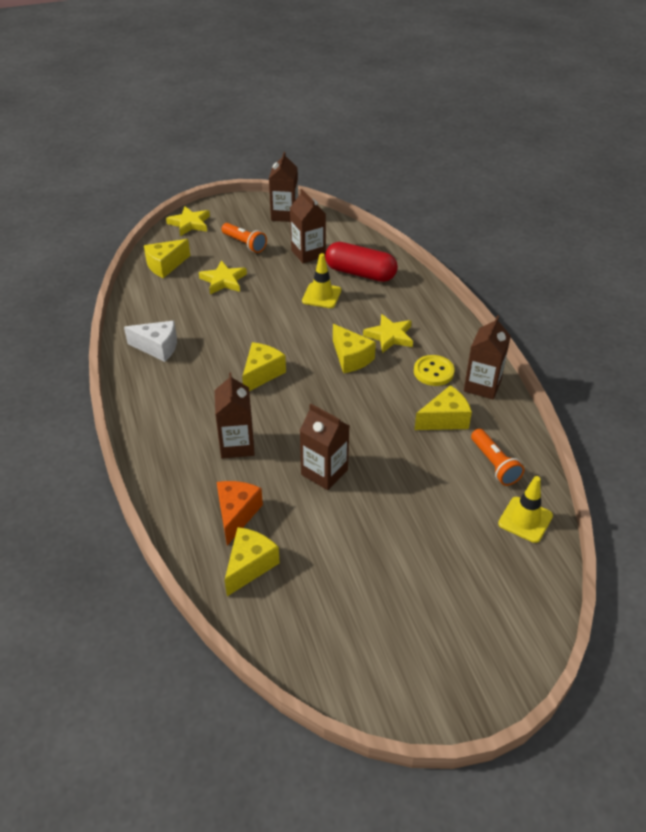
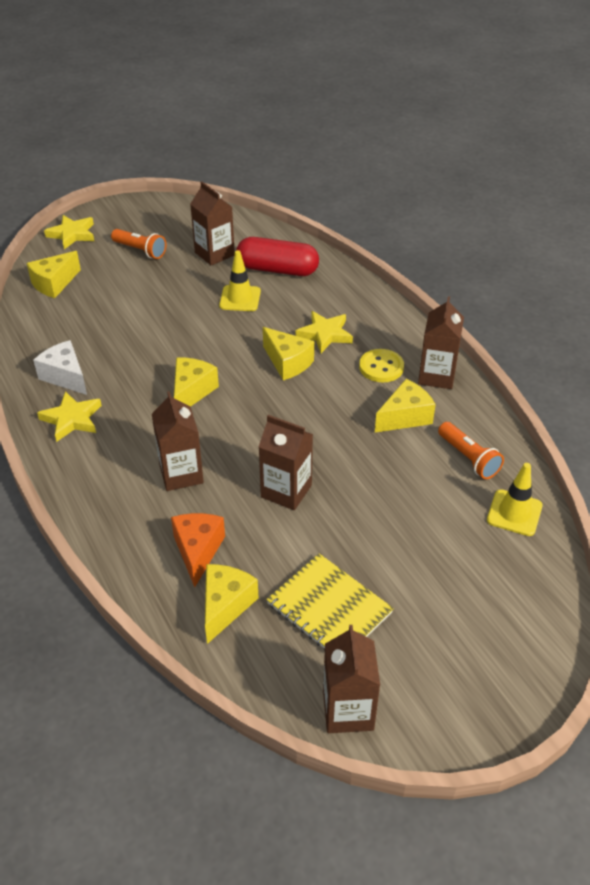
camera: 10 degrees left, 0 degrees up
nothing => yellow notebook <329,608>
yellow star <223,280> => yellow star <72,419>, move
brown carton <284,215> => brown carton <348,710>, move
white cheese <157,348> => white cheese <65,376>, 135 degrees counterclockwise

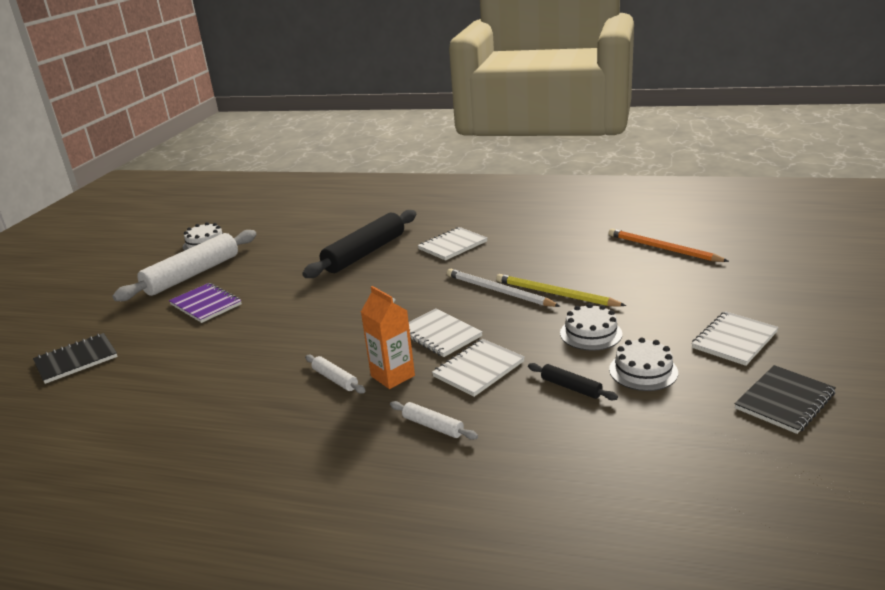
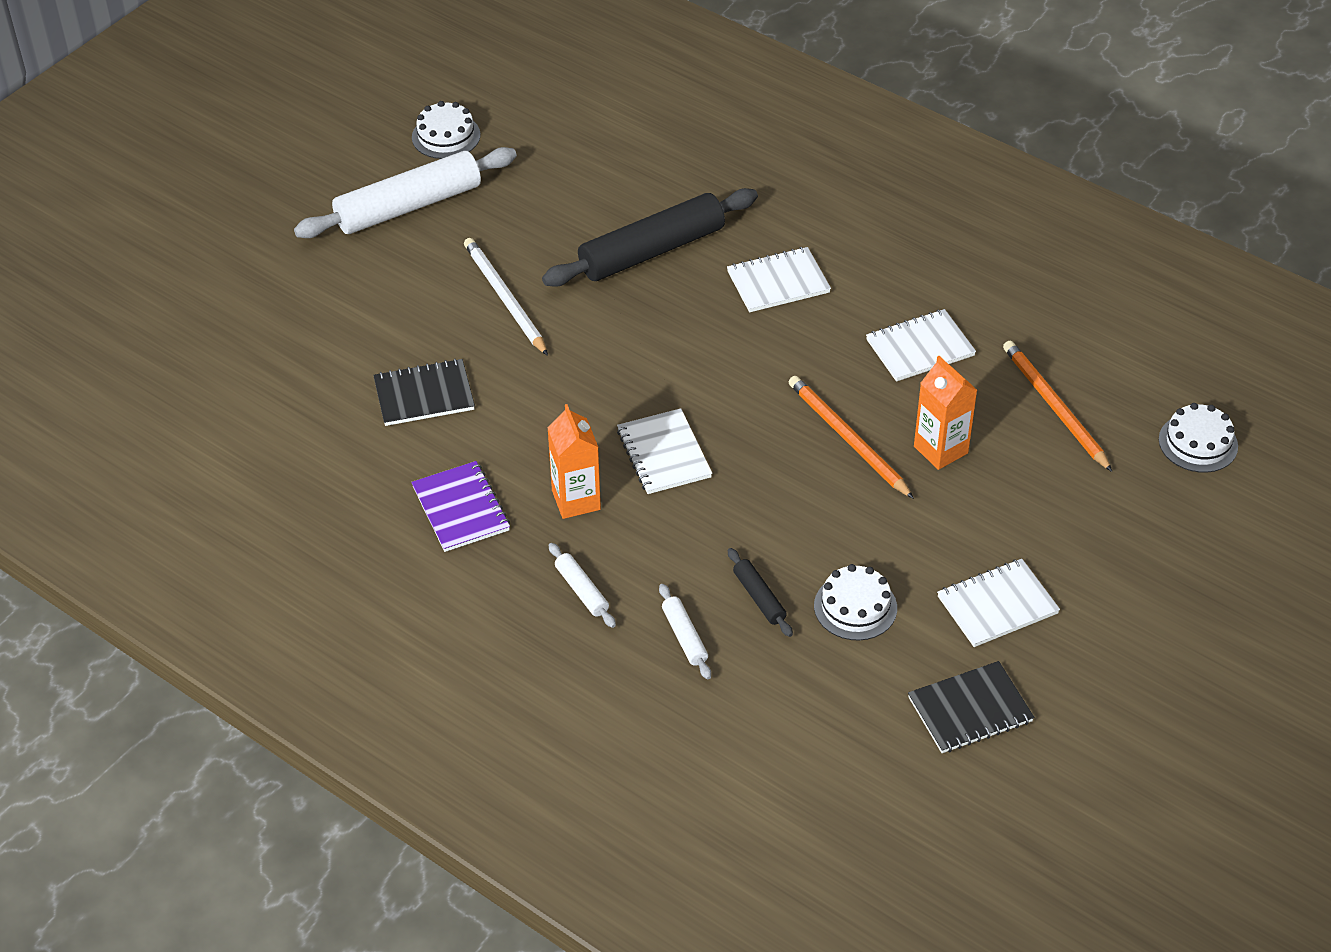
camera: 20 degrees right, 20 degrees up
nothing => orange carton <940,450>
black notebook <76,360> => black notebook <424,395>, move
purple notebook <206,304> => purple notebook <460,509>, move
white rolling pin <335,379> => white rolling pin <684,636>, move
white notebook <478,369> => white notebook <920,348>, move
white pencil <498,291> => white pencil <505,298>, move
white cake <591,333> => white cake <1198,443>, move
yellow pencil <555,294> => orange pencil <847,439>

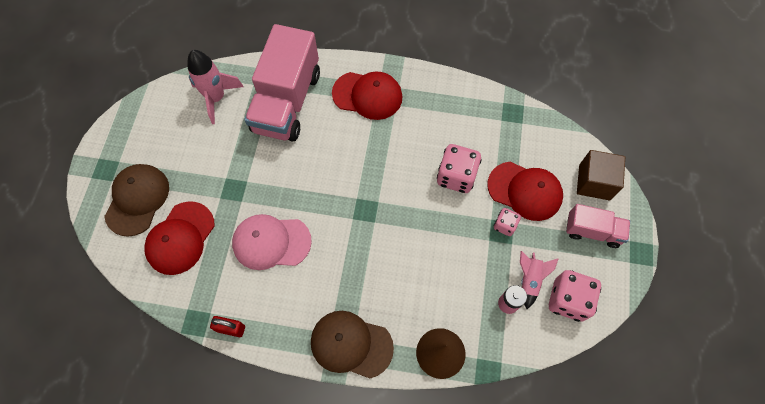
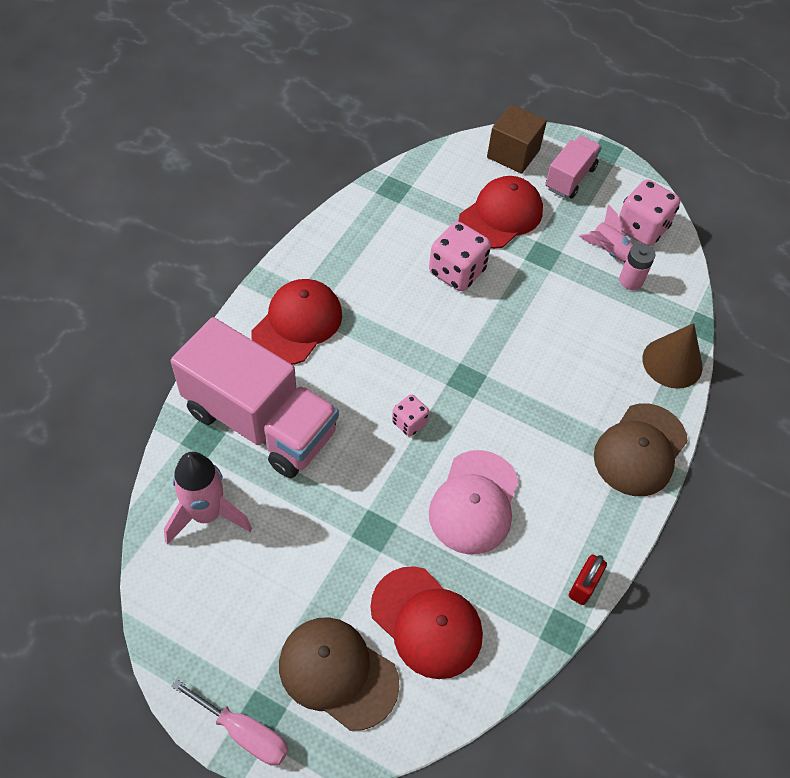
camera: 75 degrees left, 10 degrees down
nothing => pink screwdriver <244,732>
pink dice <505,225> => pink dice <409,422>, move

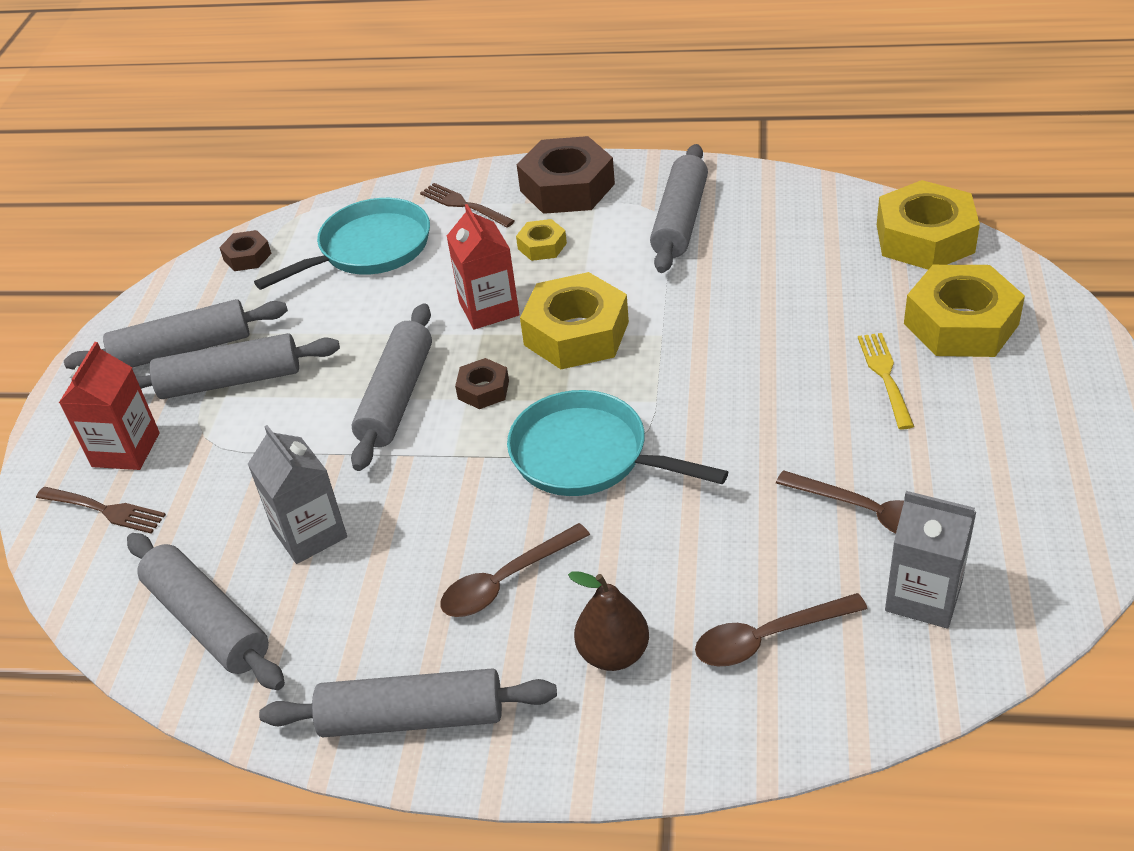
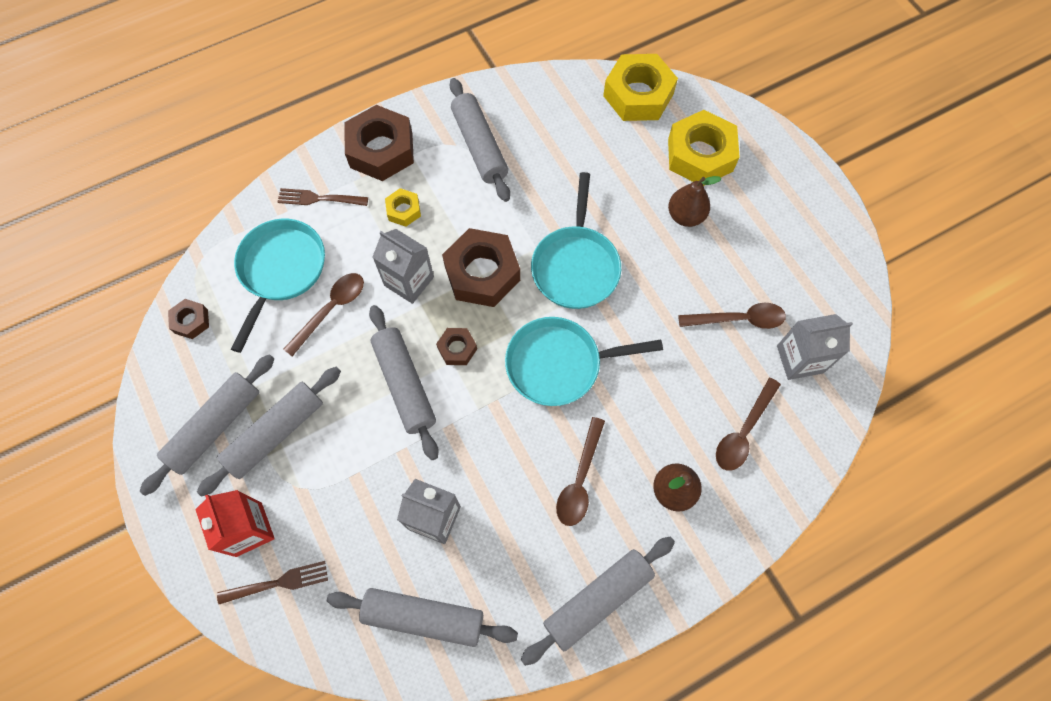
camera: 40 degrees left, 25 degrees up
nothing => brown spoon <331,310>
nothing => turquoise pan <575,265>
yellow fork <885,377> => brown pear <685,216>
red carton <489,309> => grey carton <409,281>
yellow nut <576,333> => brown nut <482,273>

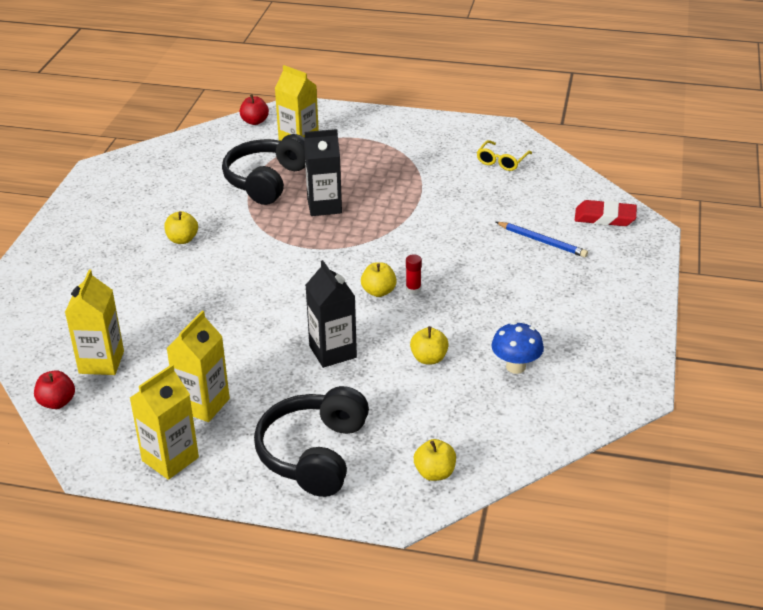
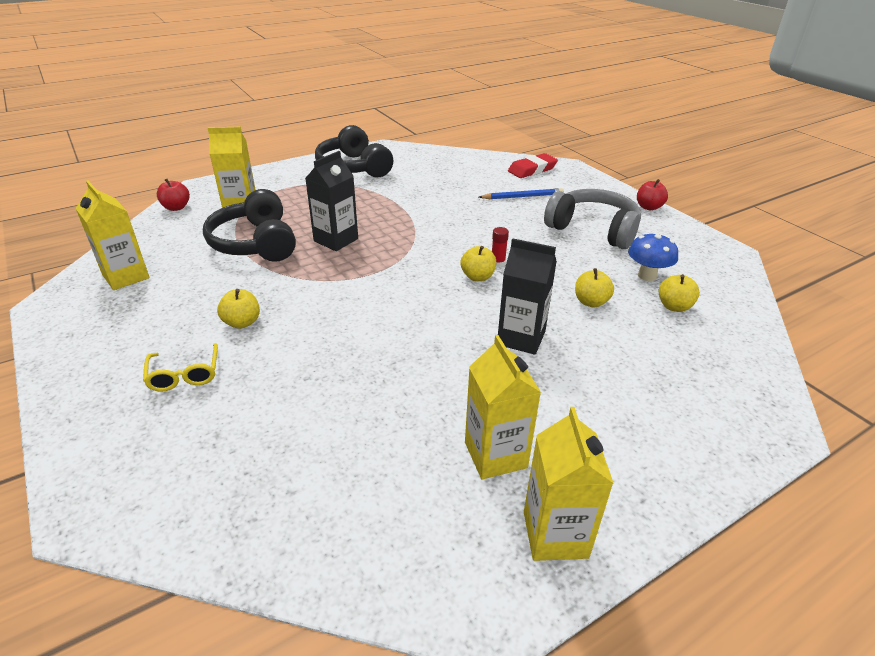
camera: 45 degrees left, 0 degrees up
nothing => grey headphones <593,229>
red apple <57,402> => red apple <648,207>, move
yellow carton <101,362> => yellow carton <126,276>, move
black headphones <313,453> => black headphones <353,167>, move
yellow apple <434,473> => yellow apple <674,306>, move
yellow glasses <502,161> => yellow glasses <184,374>, move

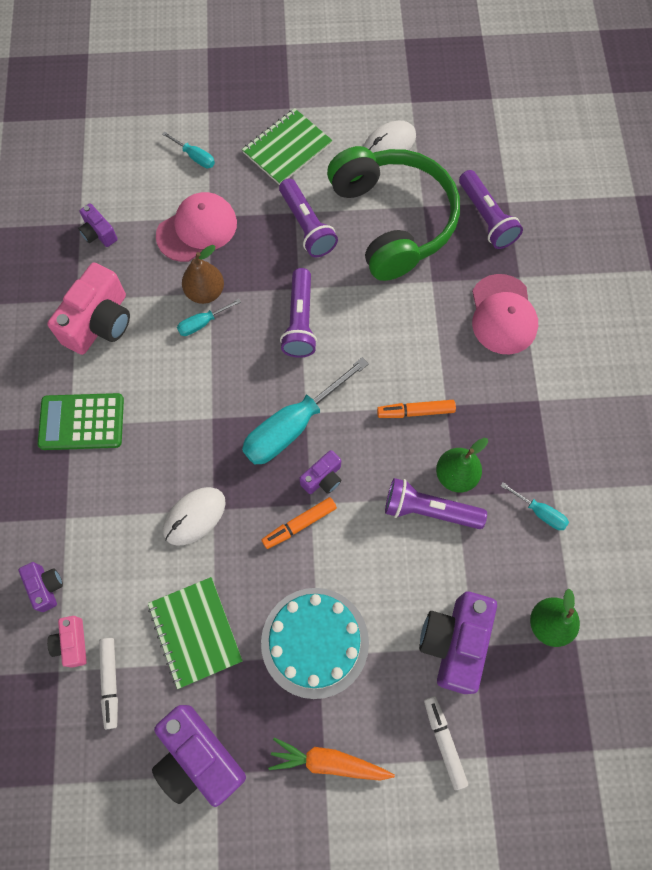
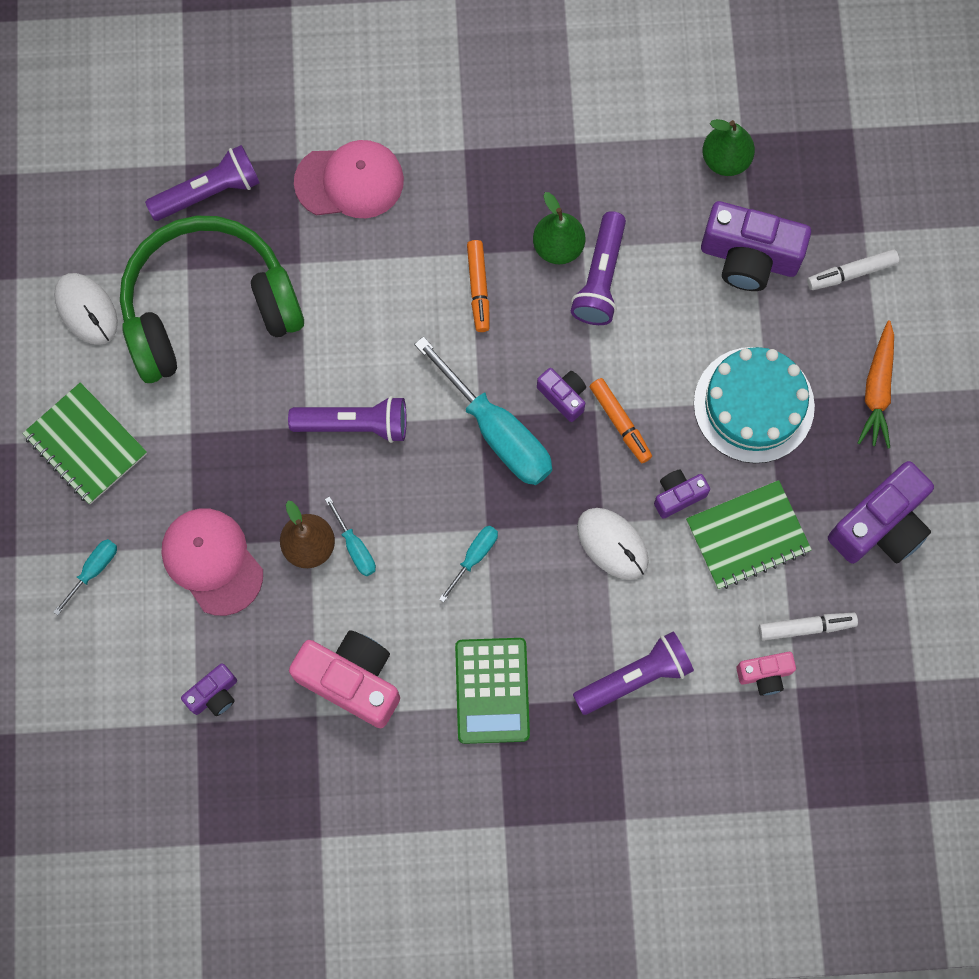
camera: 90 degrees left, 5 degrees up
purple camera <46,587> => purple camera <678,496>, move
purple flashlight <307,226> => purple flashlight <635,677>, move
turquoise screwdriver <539,512> => turquoise screwdriver <474,557>, move

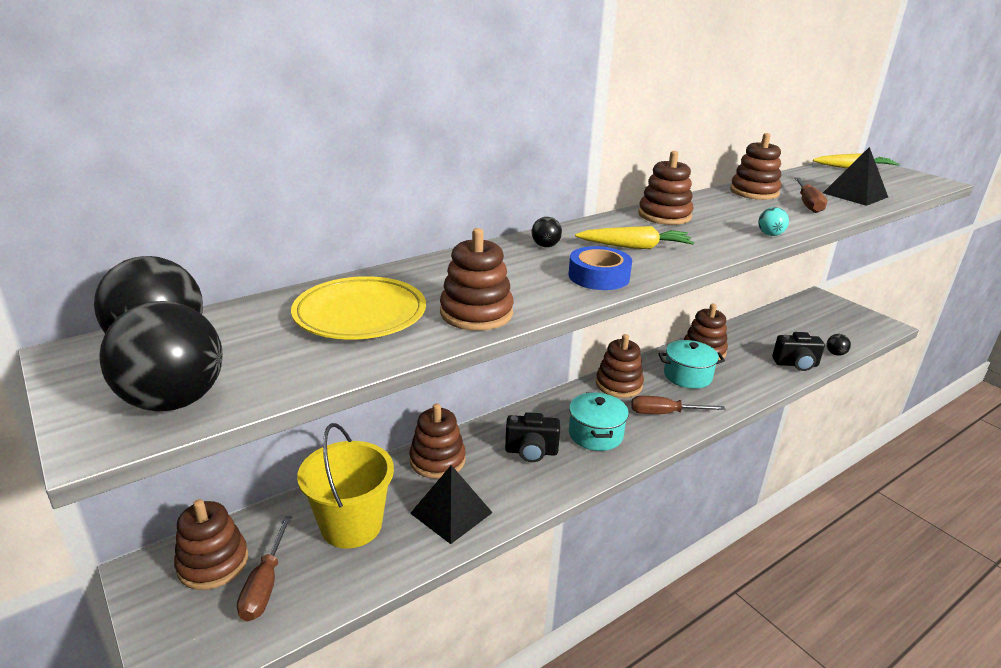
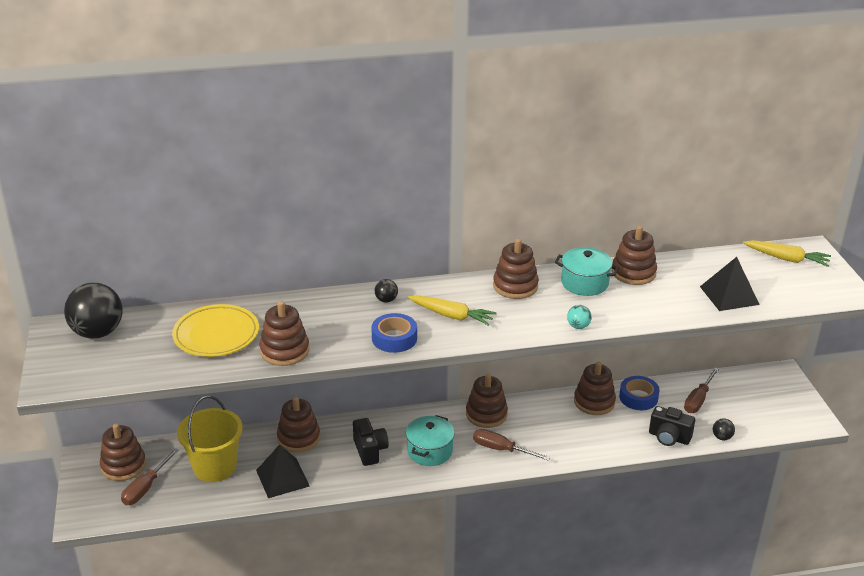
camera: 25 degrees right, 5 degrees up
black ball <174,401> => nothing
nothing => blue tape <638,397>
turquoise pot <687,376> => turquoise pot <584,283>, move
brown screwdriver <807,204> => brown screwdriver <698,400>, move
black camera <531,452> => black camera <370,451>, 135 degrees counterclockwise

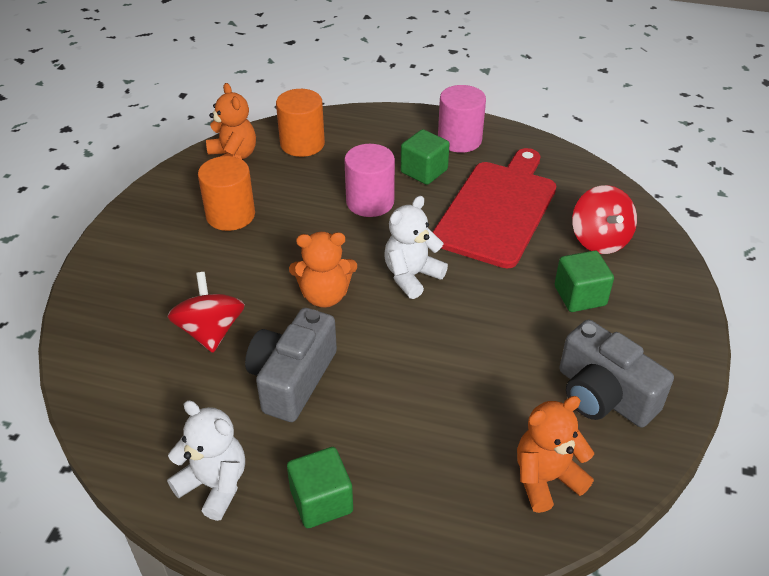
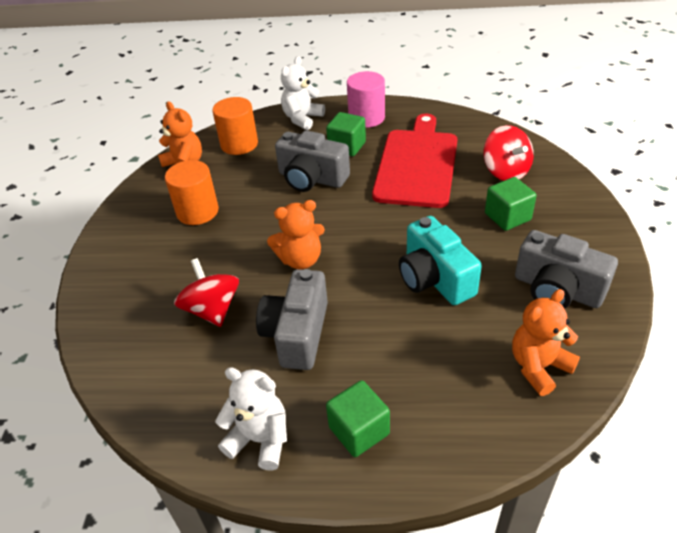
camera: 10 degrees left, 0 degrees up
nothing => turquoise camera <434,278>
white teddy bear <411,276> => white teddy bear <302,119>, move
pink cylinder <370,202> => grey camera <311,178>

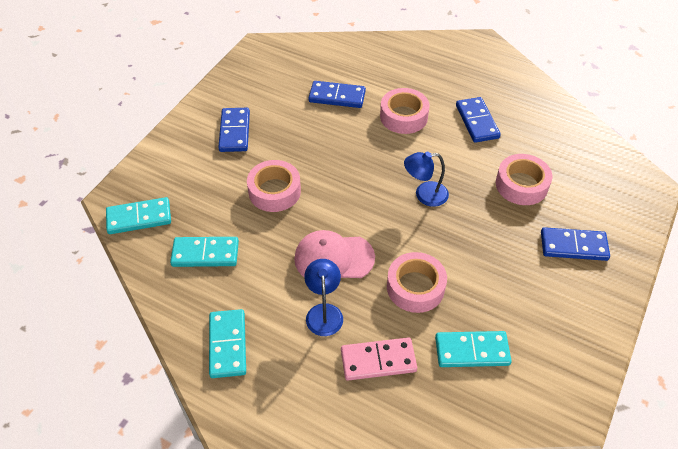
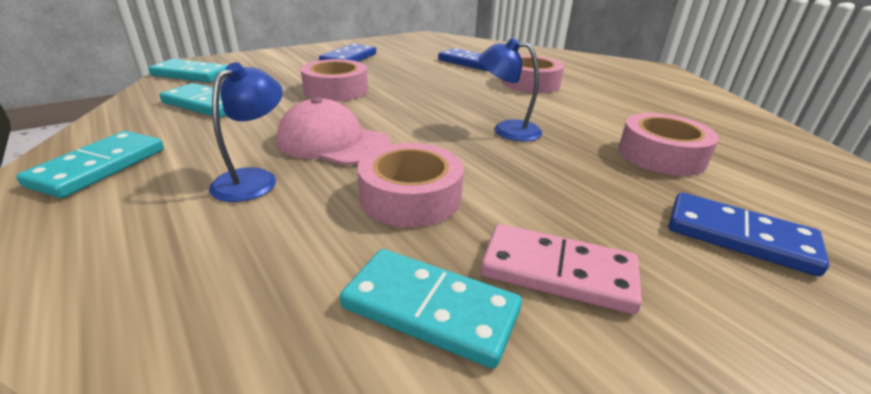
camera: 25 degrees right, 20 degrees down
blue domino <477,122> => nothing
pink domino <378,361> => pink domino <558,272>, move

